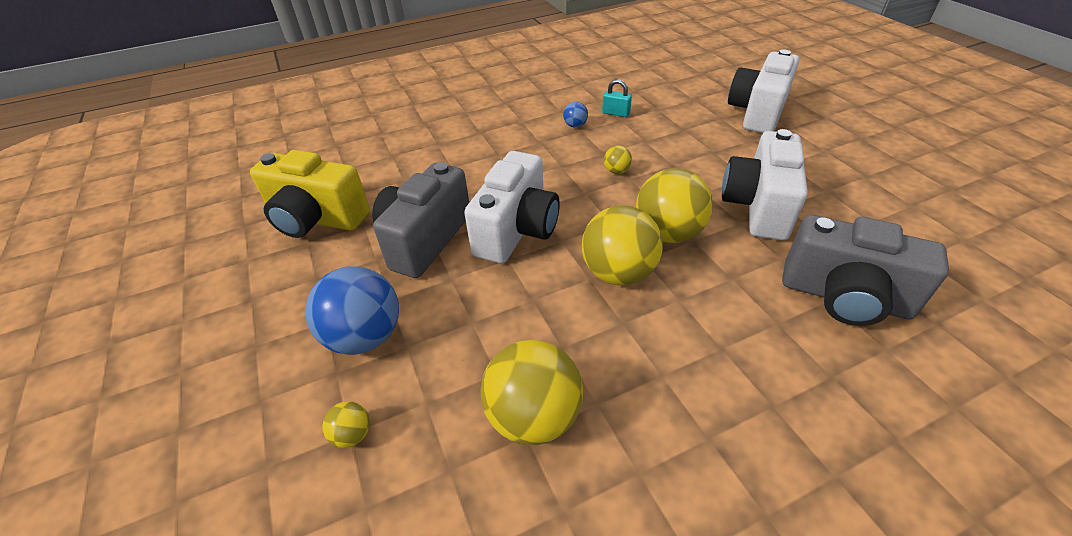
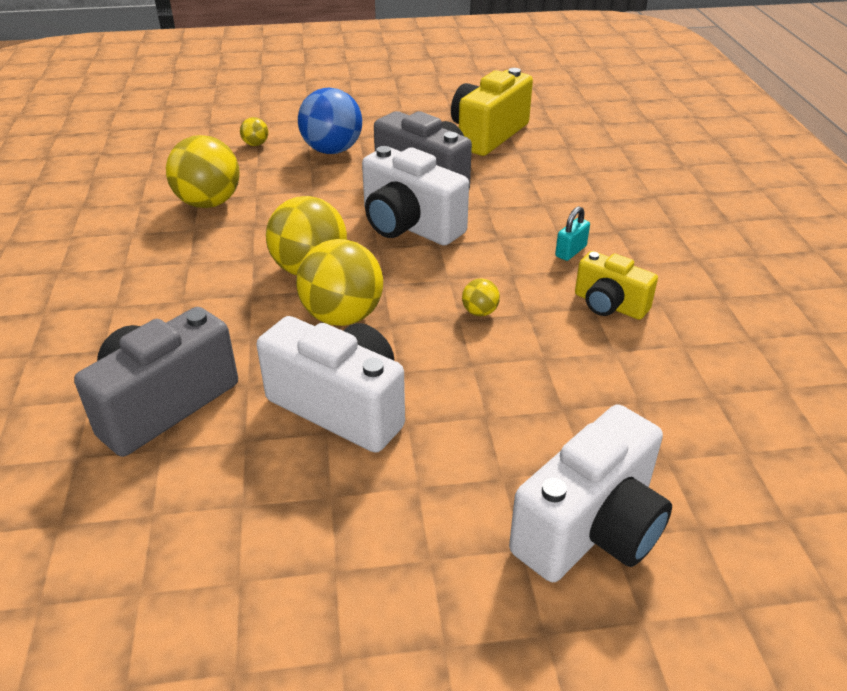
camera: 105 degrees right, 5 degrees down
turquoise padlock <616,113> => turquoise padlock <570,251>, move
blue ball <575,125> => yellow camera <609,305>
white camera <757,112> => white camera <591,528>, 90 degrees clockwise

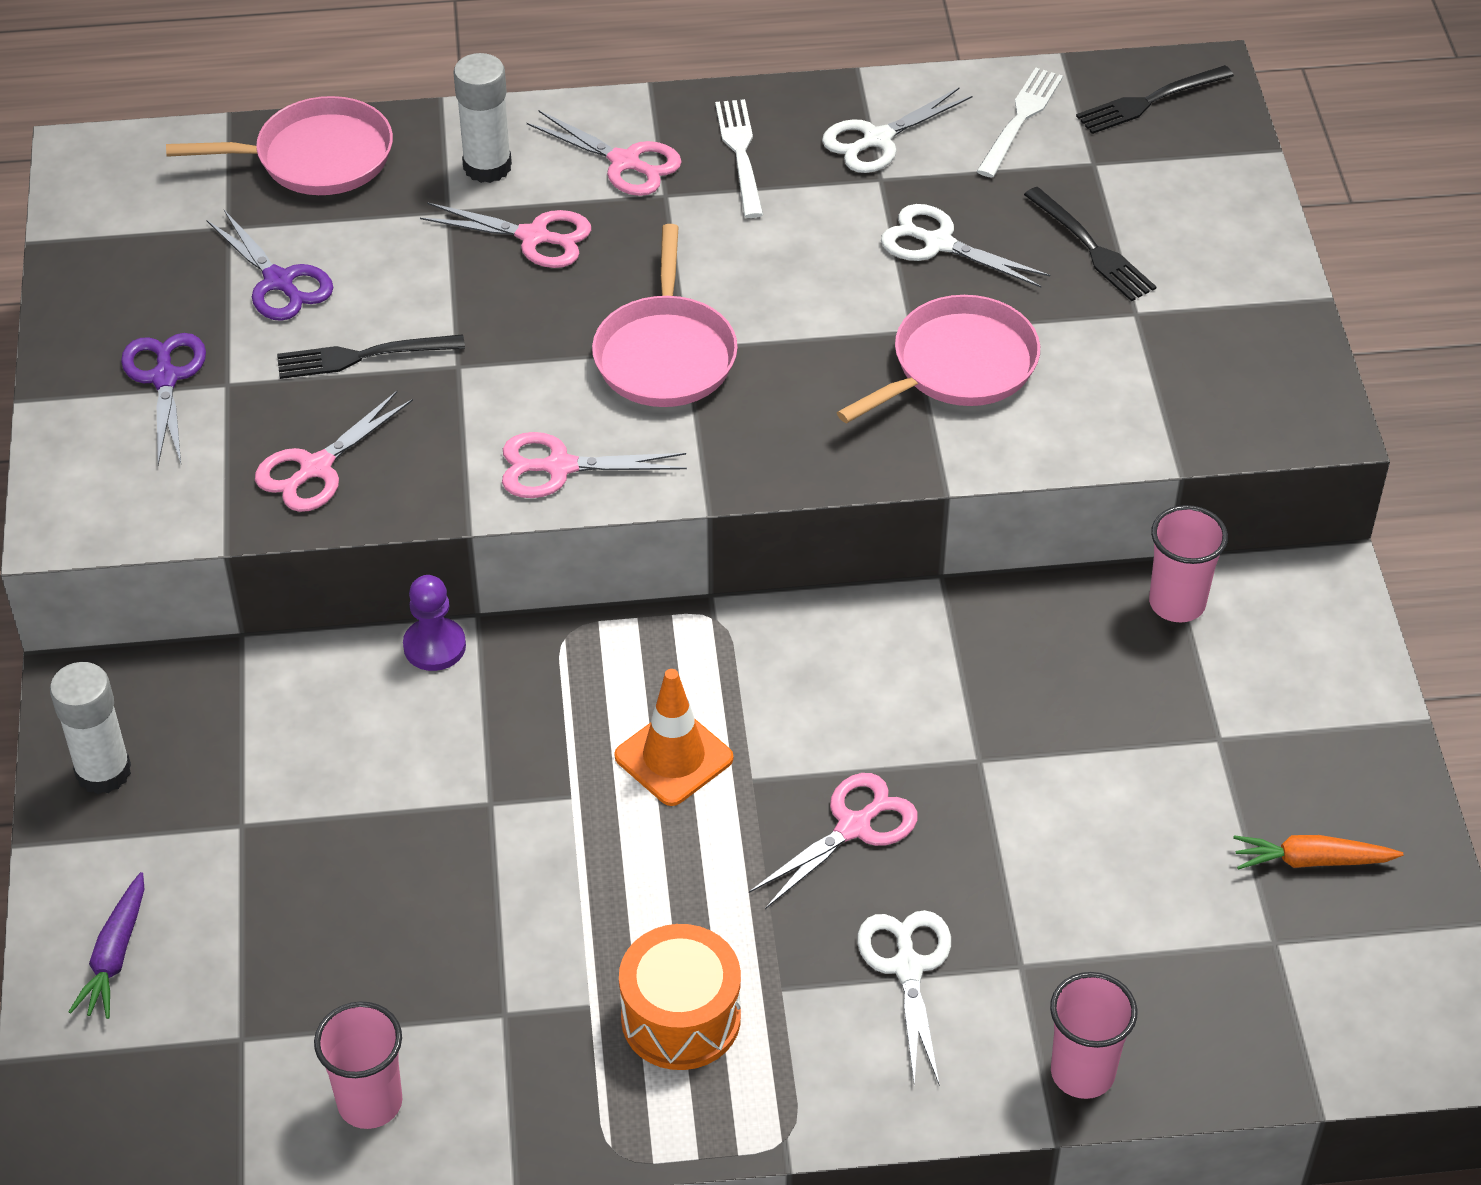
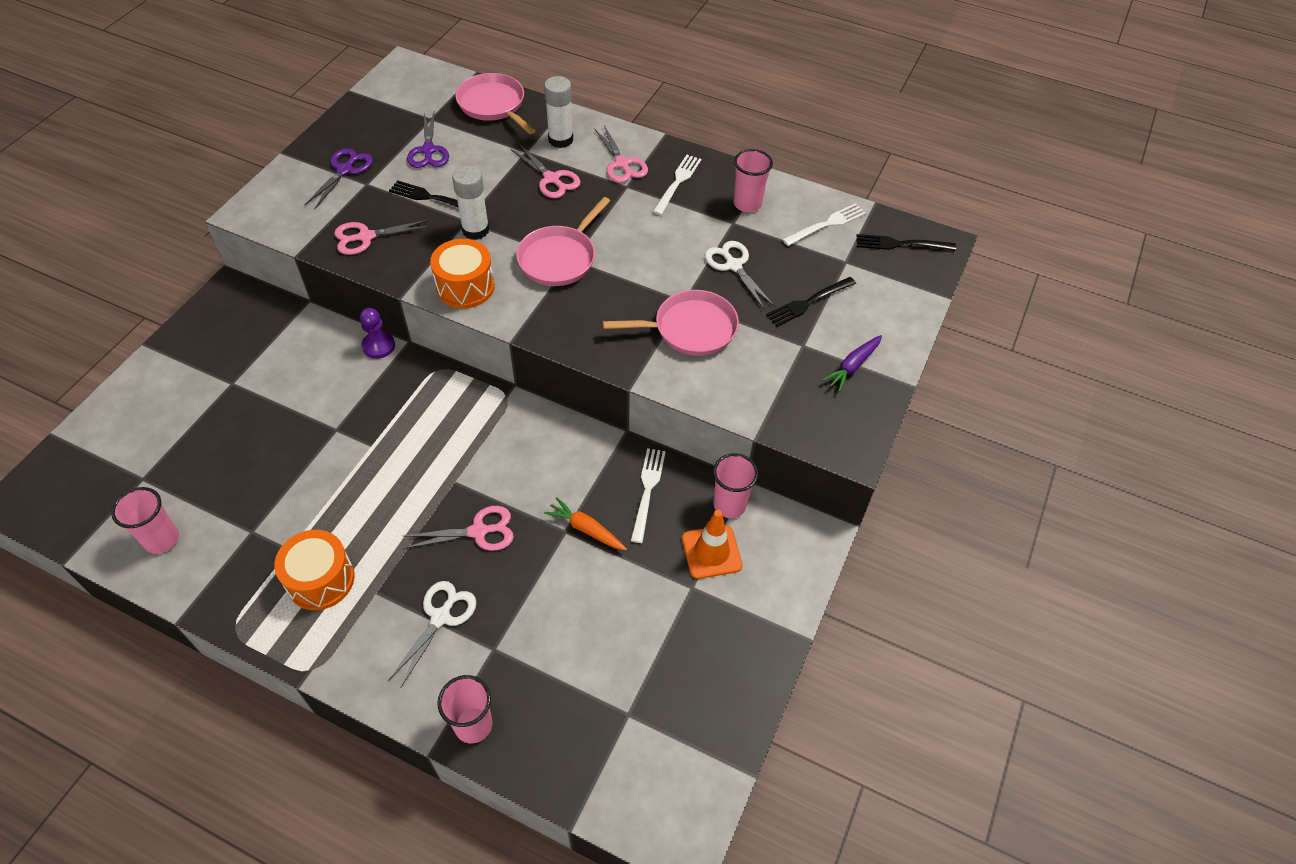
camera: 30 degrees right, 5 degrees up
nothing => white fork <647,490>
white glue stick <103,772> => white glue stick <475,230>, move
purple carrot <115,956> => purple carrot <852,366>, move
orange traffic cone <674,757> => orange traffic cone <711,552>, move
orange carrot <1311,861> => orange carrot <586,529>, move
pink scissors <558,467> => orange drum <465,287>
white scissors <876,140> => pink cup <747,204>
pink pan <316,157> => pink pan <493,105>, 150 degrees counterclockwise
black fork <1092,248> => black fork <808,303>, 60 degrees clockwise

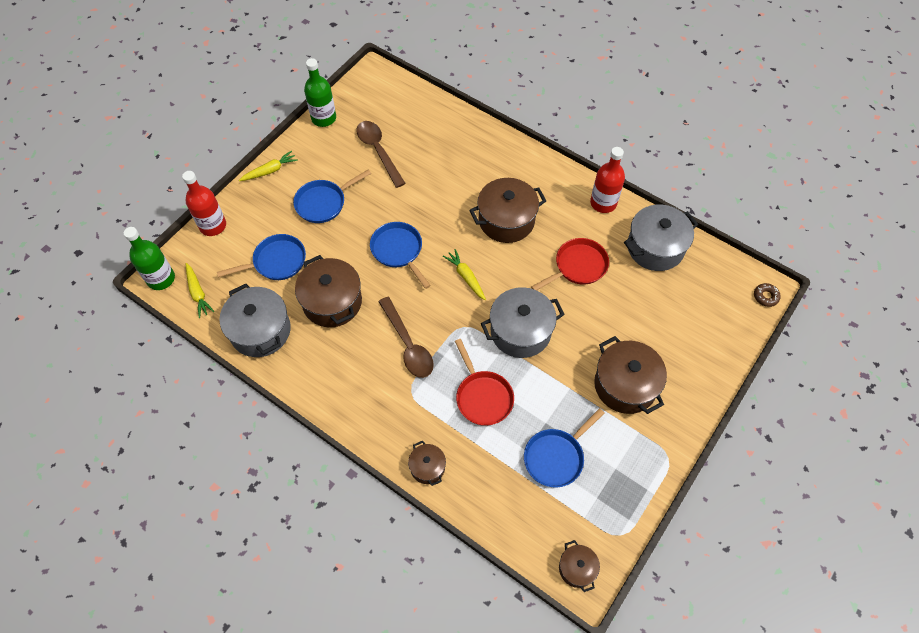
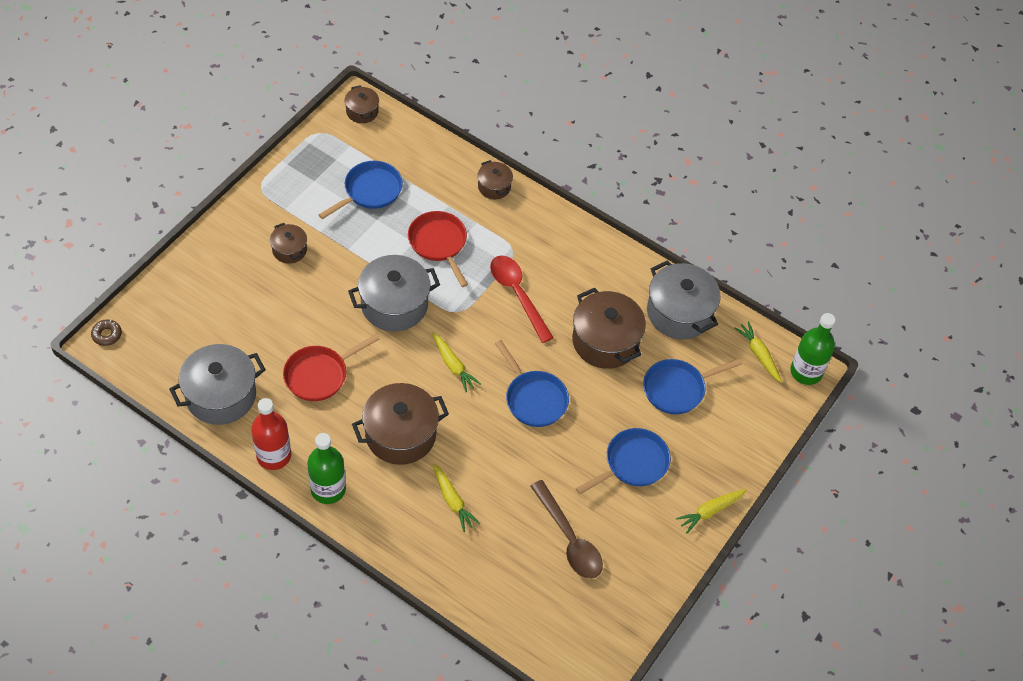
camera: 175 degrees right, 5 degrees down
red bottle <213,226> => nothing
nothing => yellow carrot <453,501>
green bottle <324,118> => green bottle <328,489>, move
brown spoon <408,345> => red spoon <517,294>
brown pot <625,385> => brown pot <289,250>, x0.53

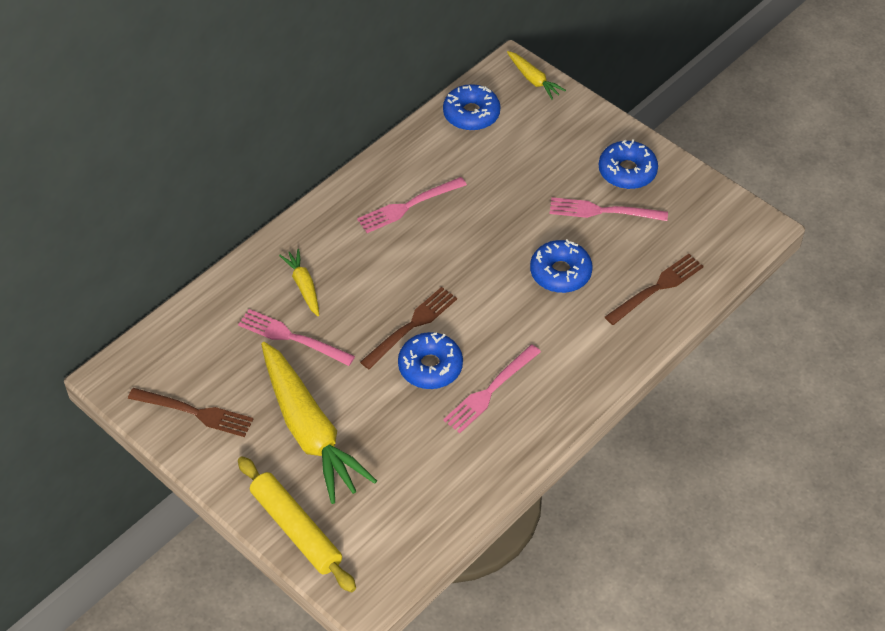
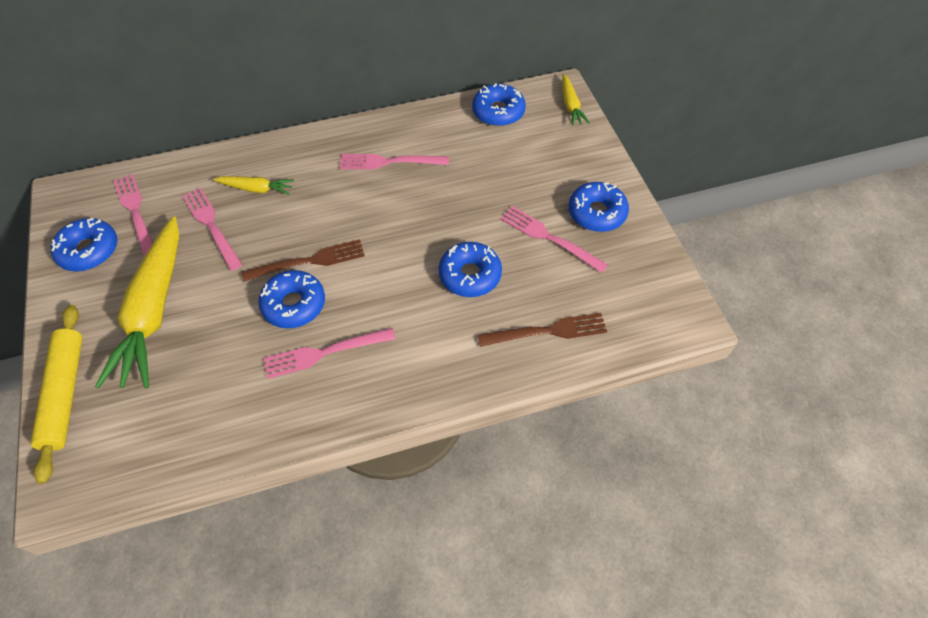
camera: 30 degrees right, 5 degrees up
nothing => pink fork <135,212>
brown fork <195,412> => blue donut <89,250>
yellow carrot <303,286> => yellow carrot <256,189>, 90 degrees clockwise

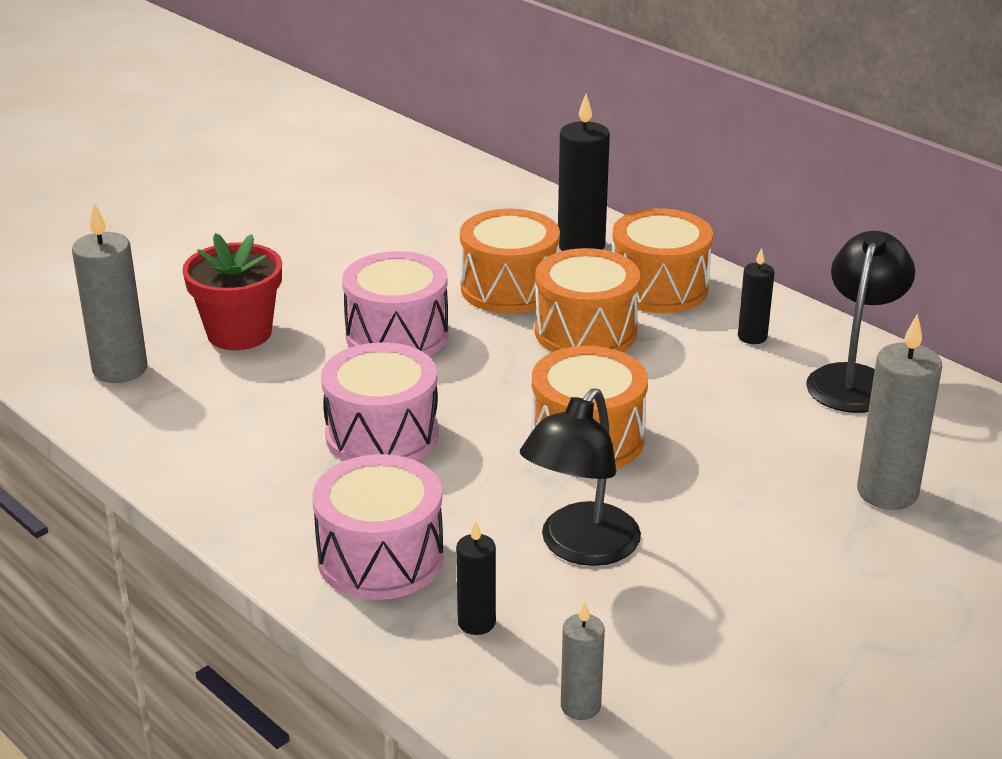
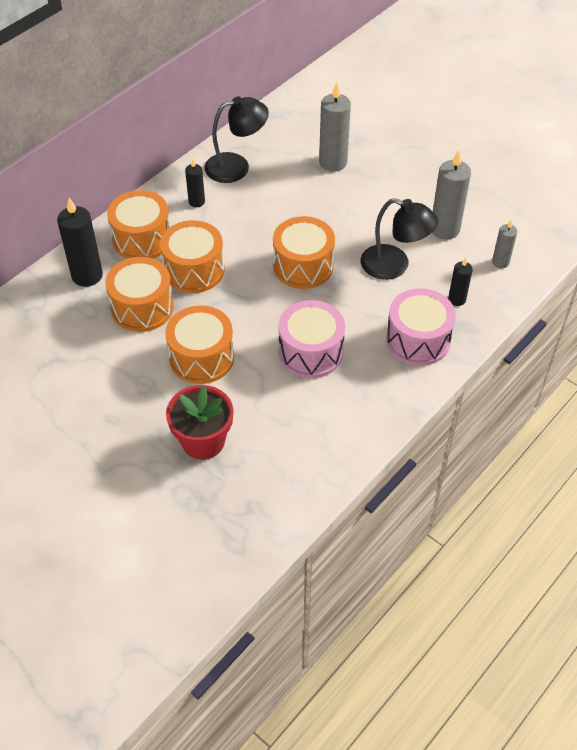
camera: 95 degrees left, 20 degrees up
grey candle <120,369> => grey candle <445,229>, move
pink drum <397,335> => orange drum <201,357>
black lamp <853,379> => black lamp <236,166>, 150 degrees clockwise

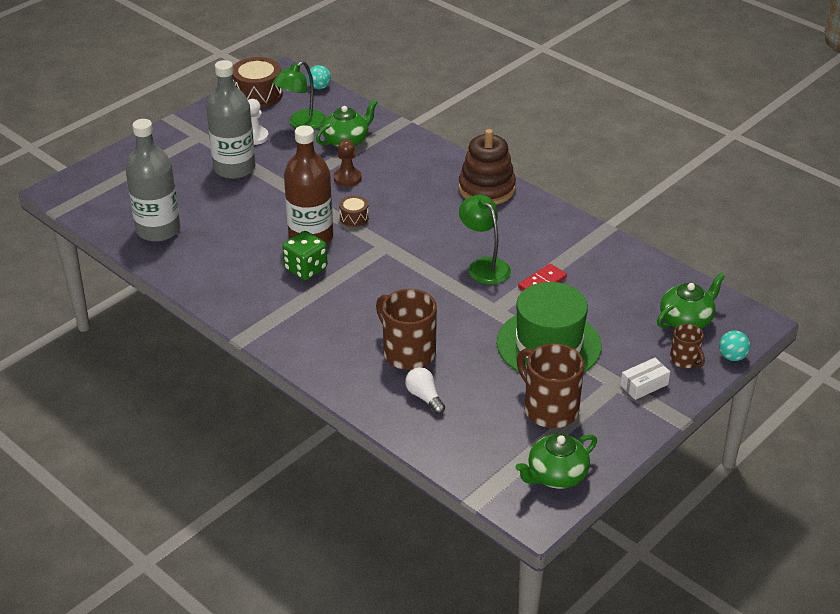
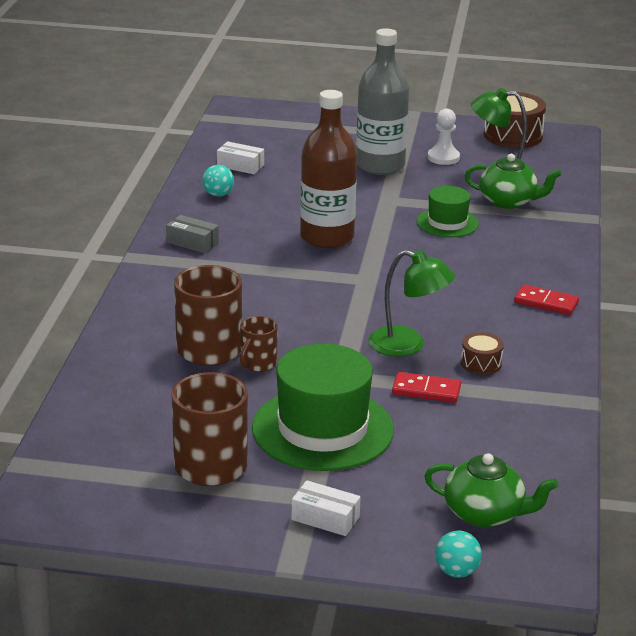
camera: 55 degrees right, 10 degrees down
green dice <306,269> => nothing
white light bulb <424,397> => nothing
green teapot <556,475> => nothing
nothing => grey box <192,242>
turquoise ball <319,87> => turquoise ball <218,194>, move
brown drum <354,218> => brown drum <481,363>, move
brown mug <685,360> => brown mug <257,364>, move
grey bottle <158,230> => white box <240,166>
brown pawn <347,178> => green hat <447,223>
brown stacking toy <486,189> => red domino <546,303>
green lamp <484,266> => green lamp <408,345>, 90 degrees clockwise

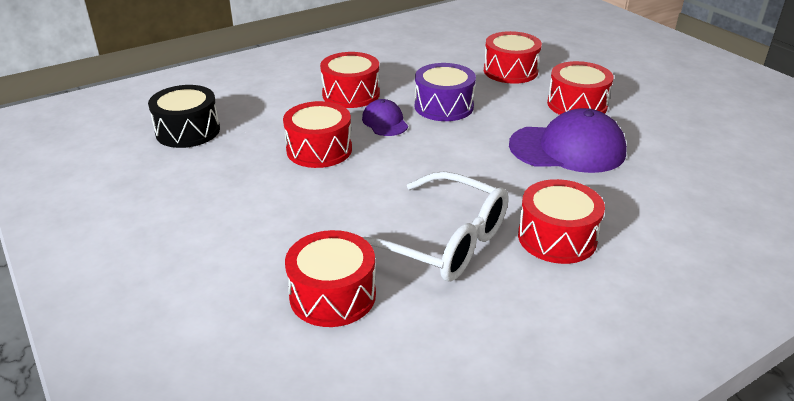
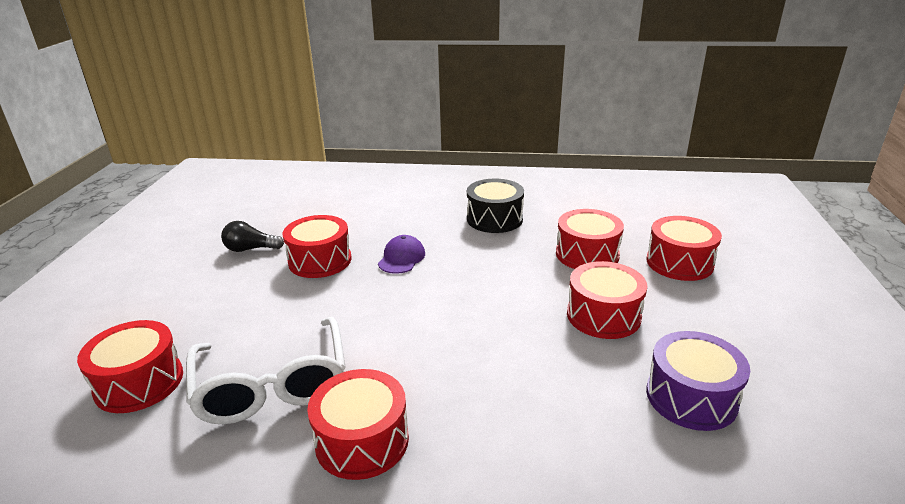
camera: 40 degrees right, 5 degrees down
purple cap <567,149> => nothing
nothing => black light bulb <250,249>
black drum <188,131> => black drum <494,219>, move
red drum <351,94> => red drum <679,263>, move
purple drum <444,106> => purple drum <691,397>, move

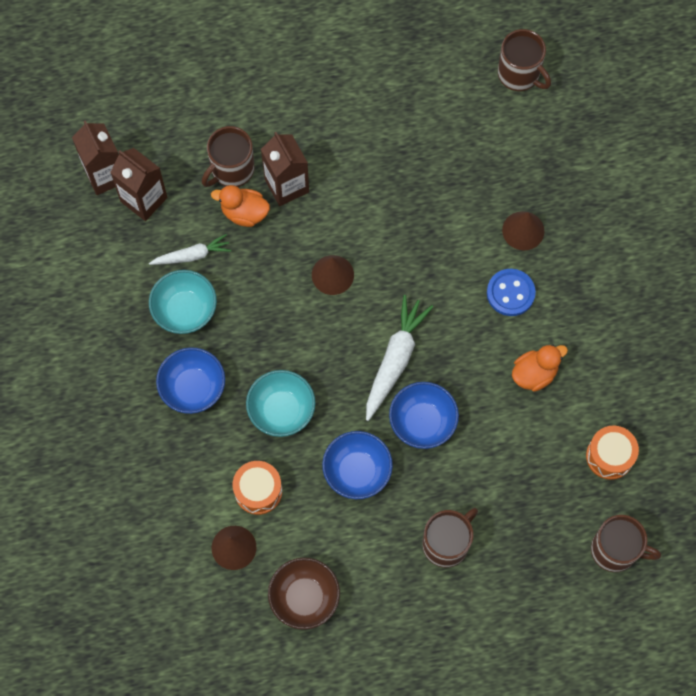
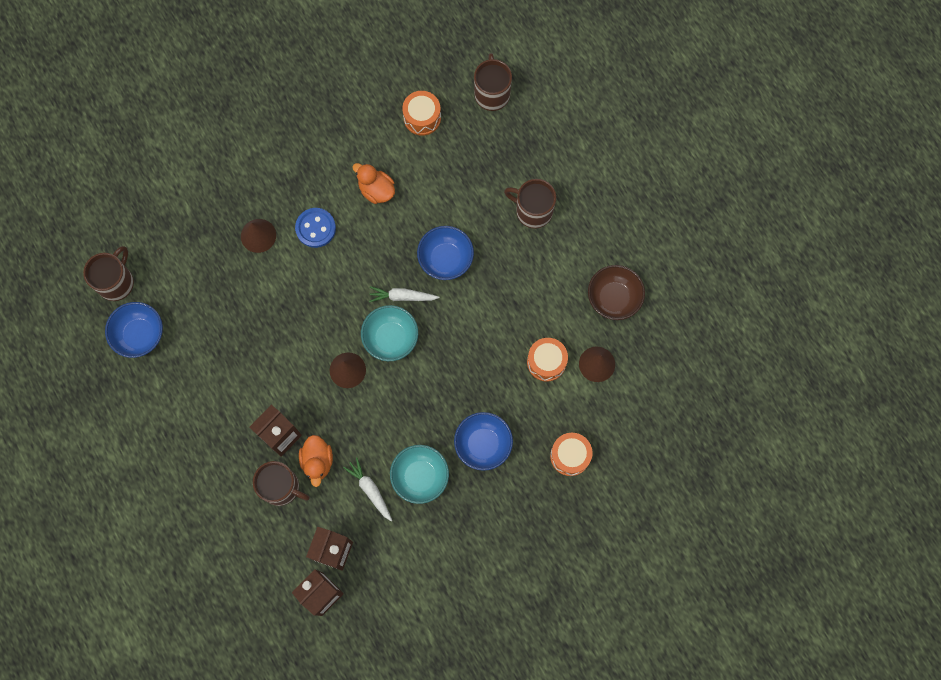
camera: 110 degrees left, 5 degrees up
nothing => orange drum <570,456>
turquoise bowl <281,410> => turquoise bowl <391,338>, move
blue bowl <357,471> => blue bowl <139,335>, move
white carrot <395,360> => white carrot <402,297>, x0.62

